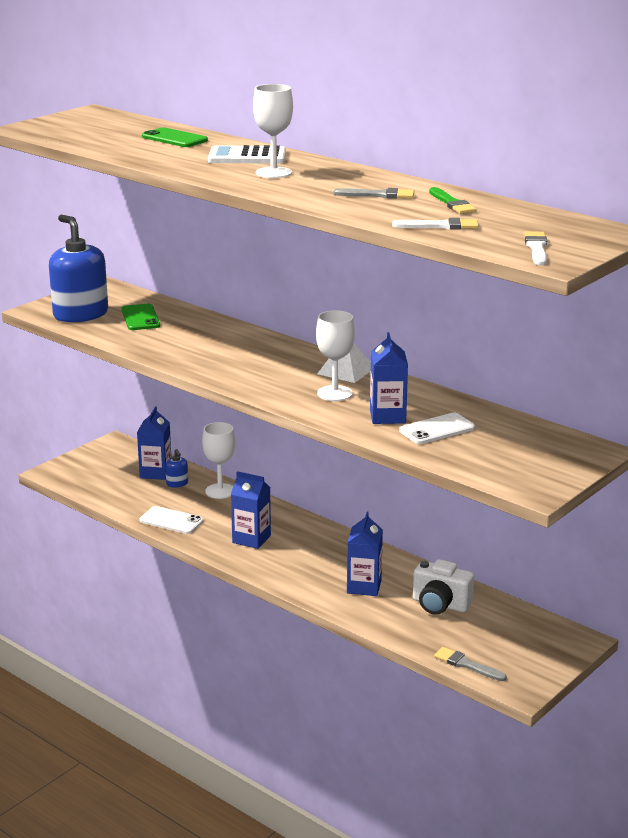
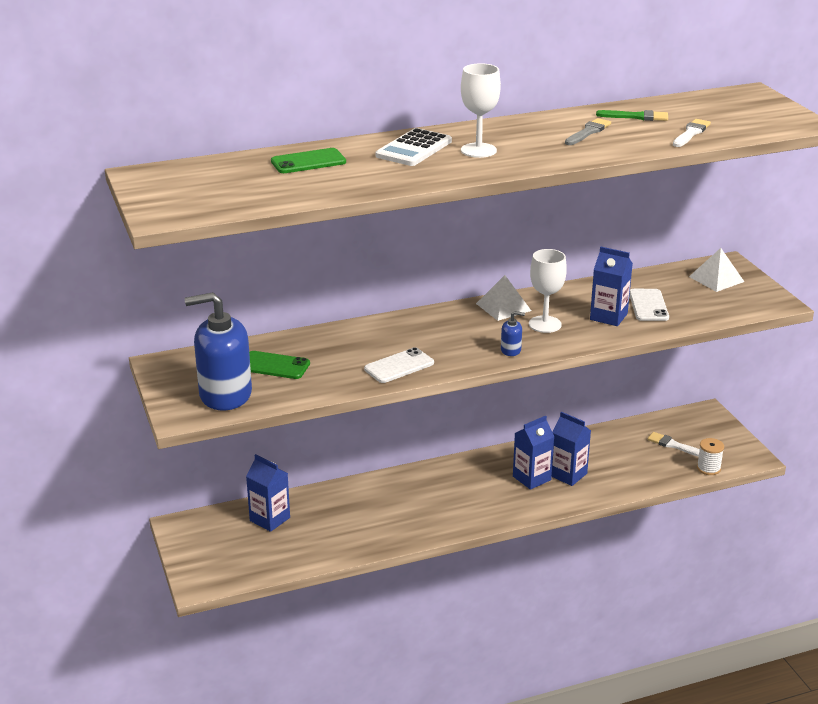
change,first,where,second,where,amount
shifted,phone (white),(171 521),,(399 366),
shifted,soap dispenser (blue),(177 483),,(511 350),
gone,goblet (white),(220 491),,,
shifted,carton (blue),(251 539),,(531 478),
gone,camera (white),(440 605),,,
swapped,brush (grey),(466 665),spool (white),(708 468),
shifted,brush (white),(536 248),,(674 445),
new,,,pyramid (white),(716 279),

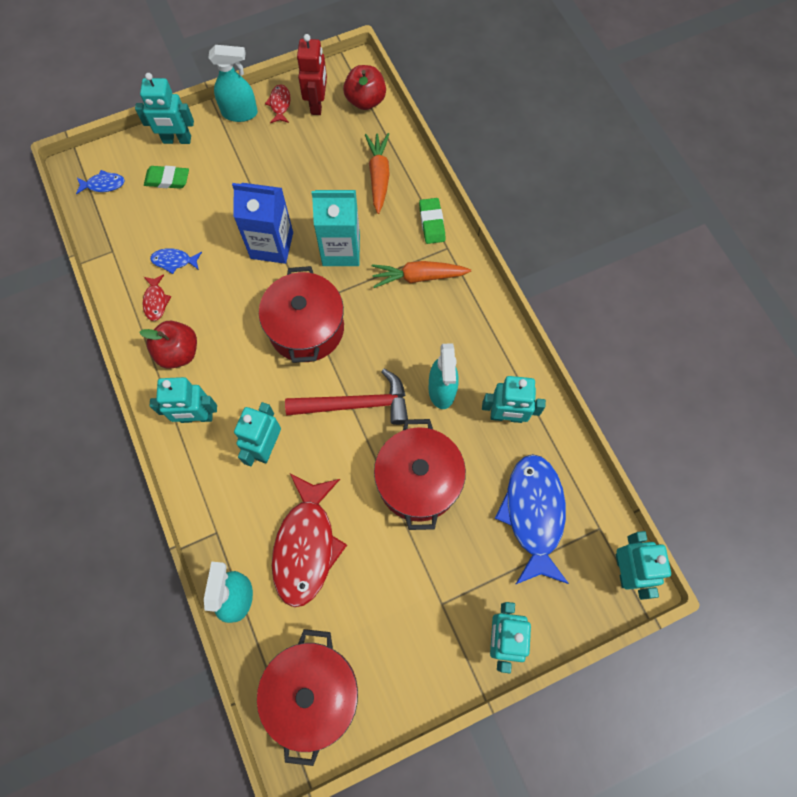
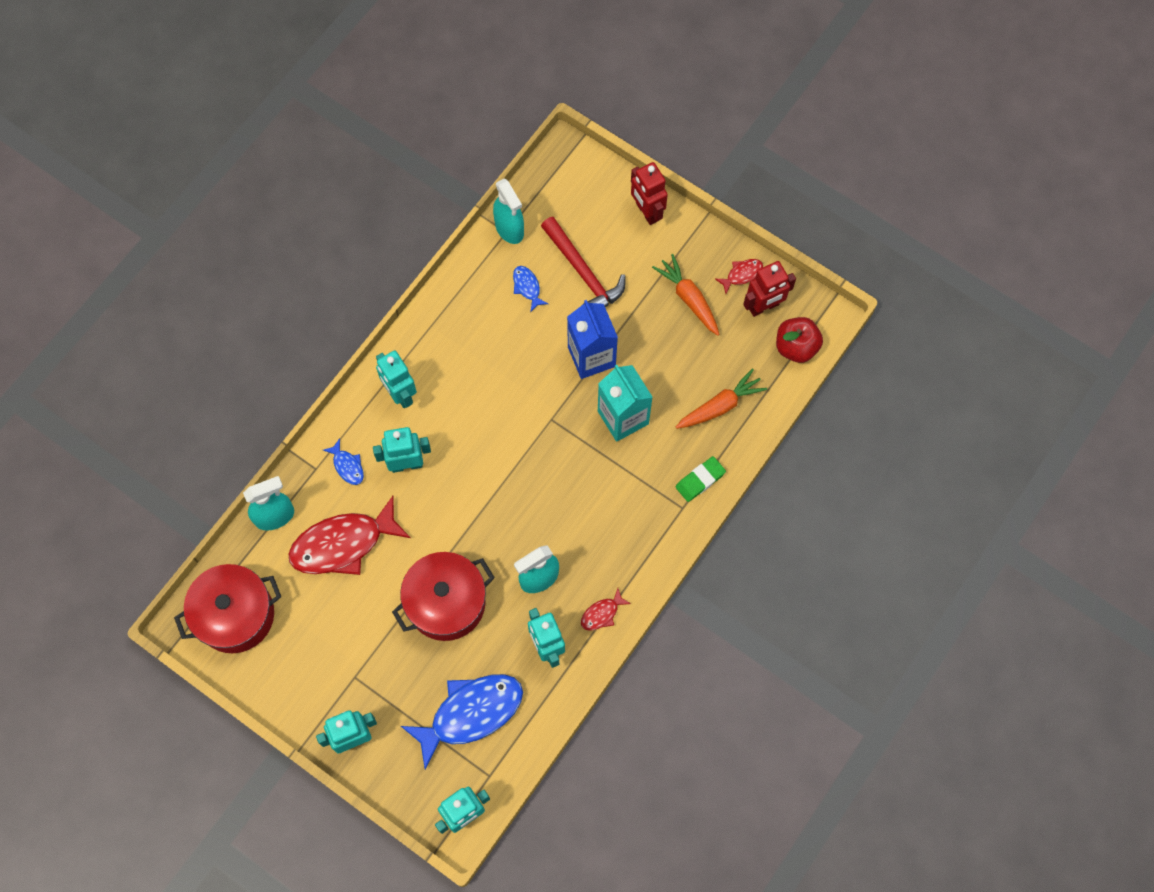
change,first,where,second,where,amount
shifted,fish (blue),(103 184),,(347 466),
repainted,robot (turquoise),(177 140),robot (red),(646 212),
gone,apple (red),(178 352),,,
shifted,fish (red),(156 301),,(602 613),
gone,eraser (green),(167 179),,,
shifted,spray bottle (turquoise),(240 113),,(509 229),
gone,pot (red),(306 328),,,
shifted,hammer (red),(356 404),,(583 273),
shifted,carrot (orange),(418 277),,(689 298),

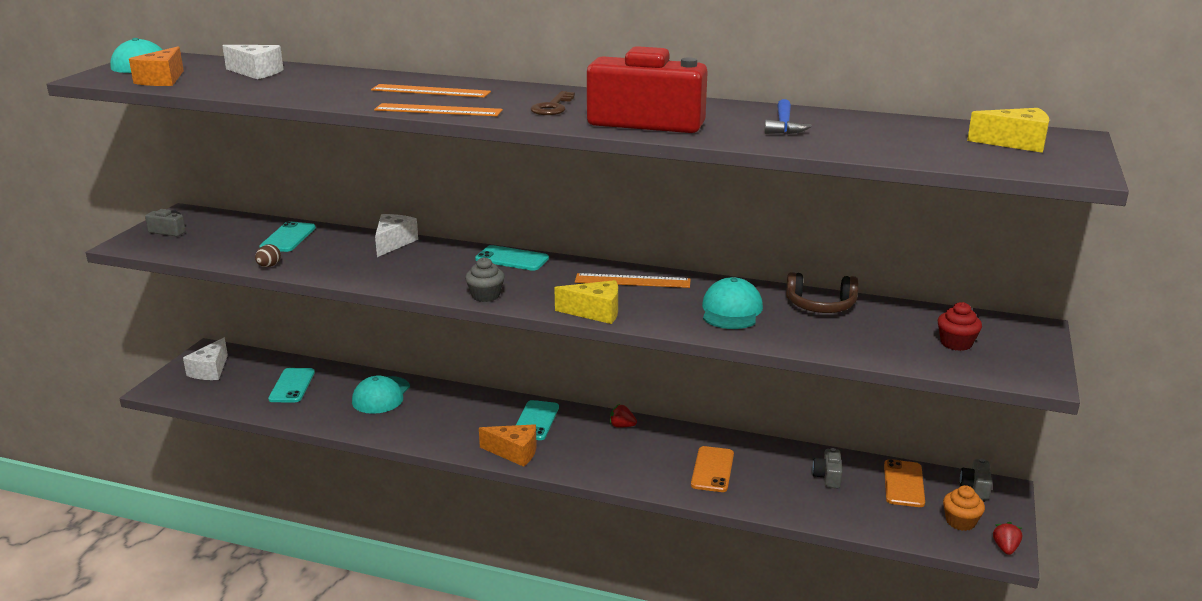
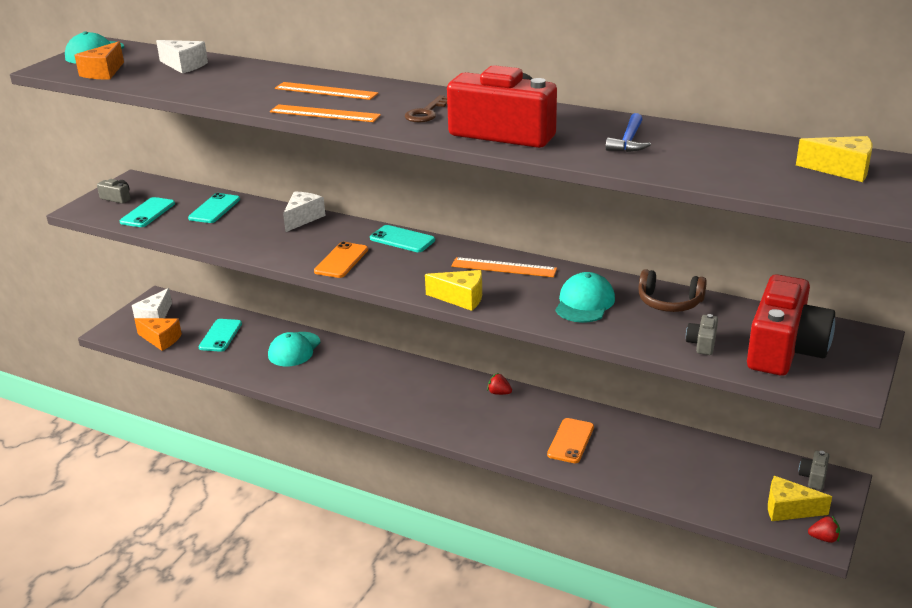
change,first,where,second,where,amount
gone,egg (brown),(269 266),,,
gone,cupcake (grey),(485 296),,,
shifted,cheese (orange),(514 452),,(161 339),
shifted,phone (turquoise),(535 421),,(147 213),
shifted,camera (grey),(827 477),,(702 343),
shifted,phone (orange),(904 484),,(341 260),
swapped,cupcake (red),(956 343),camera (red),(784 349),
swapped,cupcake (orange),(960 522),cheese (yellow),(788 509),
rotated,strawberry (red),(1005 548),,(824 538),75 degrees clockwise

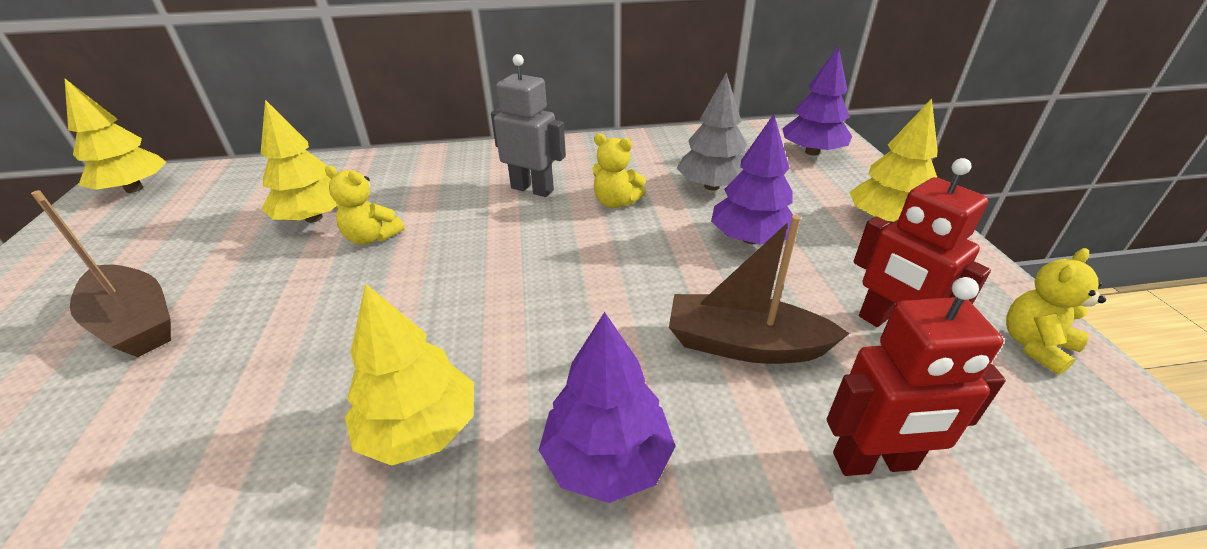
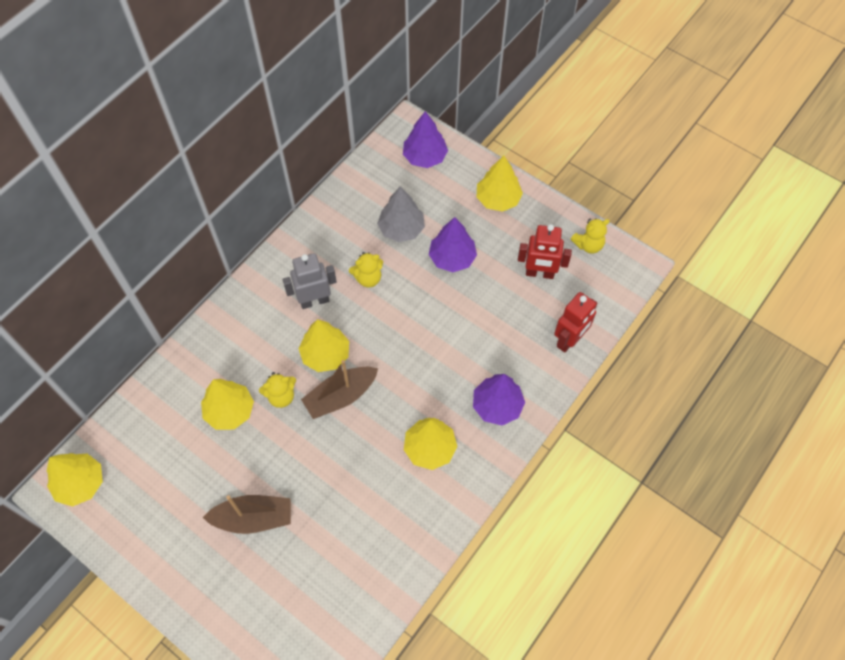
change,first,where,second,where,amount
shifted,boat (brown),(744 344),,(340 396),
rotated,teddy bear (yellow),(1034 346),,(588 245),120 degrees counterclockwise
new,,,tree (yellow),(325 354),

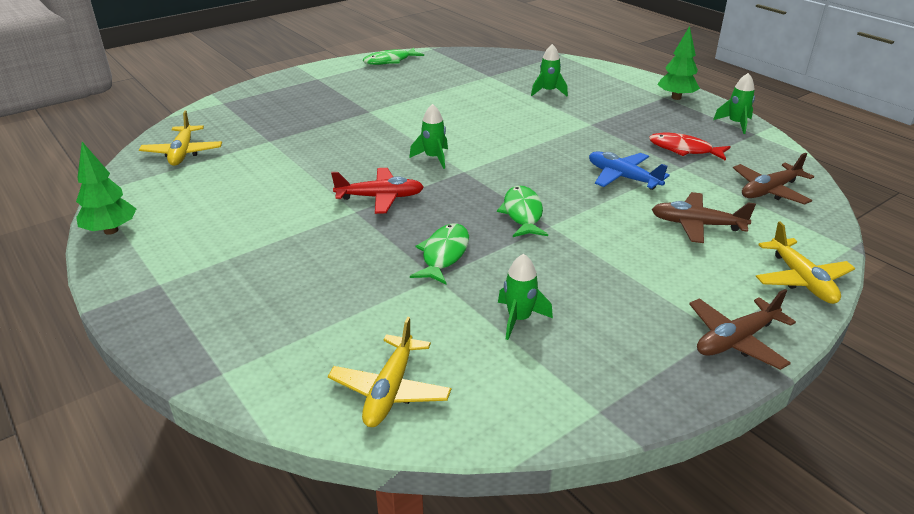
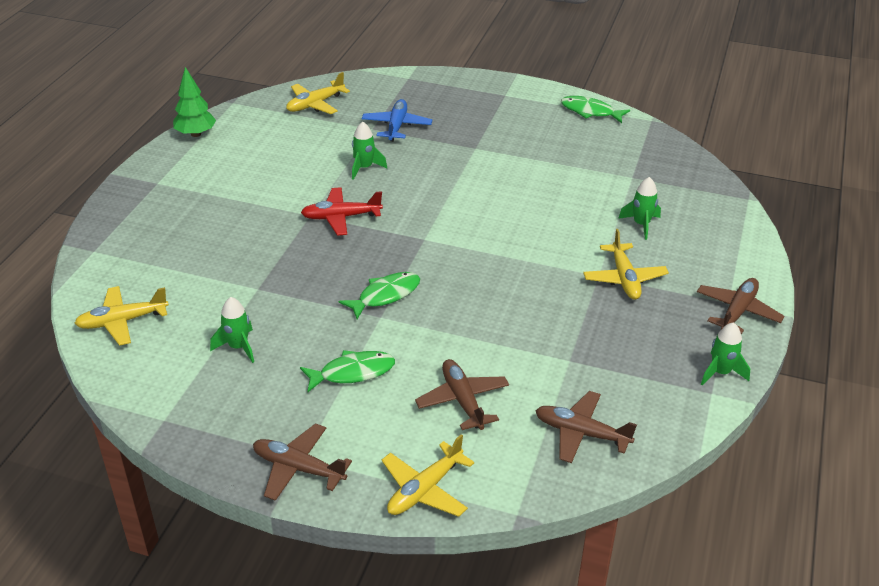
change,first,where,second,where,amount
rotated,plane (red),(380 197),,(340 217),120 degrees clockwise
shifted,rocket (green),(433 158),,(364 168),
shifted,fish (green),(444 254),,(352 373),
shifted,plane (blue),(622 177),,(396 126),
gone,fish (red),(684 149),,,
swapped,tree (green),(676 97),plane (brown),(737 311),
new,,,plane (yellow),(624 279),

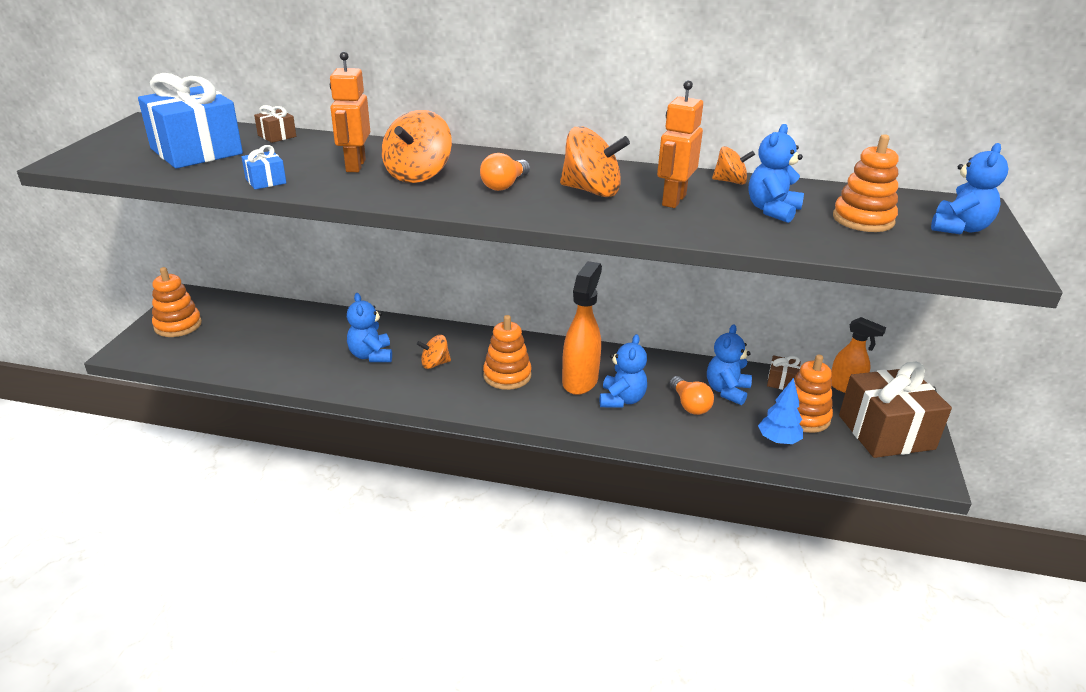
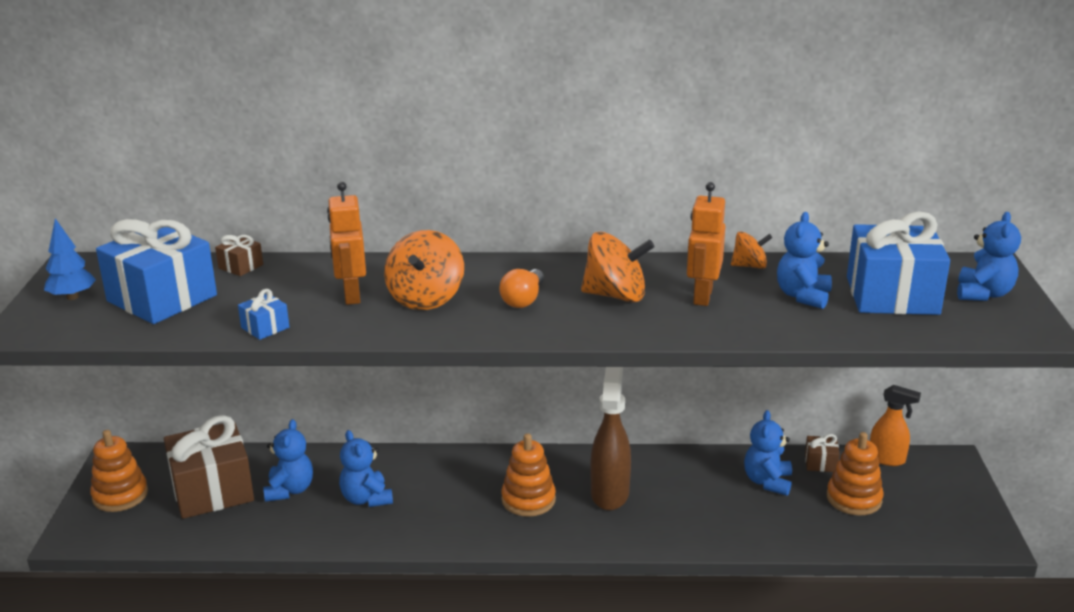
change,first,where,second,where,amount
gone,spinning top (orange),(434 364),,,
repainted,spray bottle (orange),(580 380),spray bottle (brown),(610 493),
shifted,teddy bear (blue),(621 399),,(290 490),
gone,light bulb (orange),(689 405),,,
shifted,tree (blue),(778 440),,(72 297),
swapped,stacking toy (orange),(863 219),gift (blue),(892 295),
shifted,gift (brown),(886 432),,(212 490),

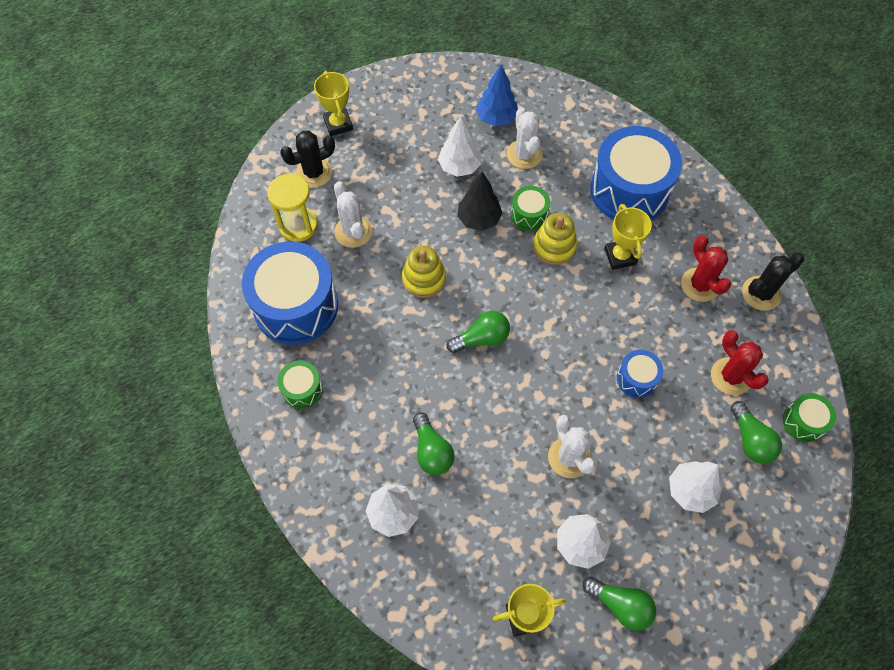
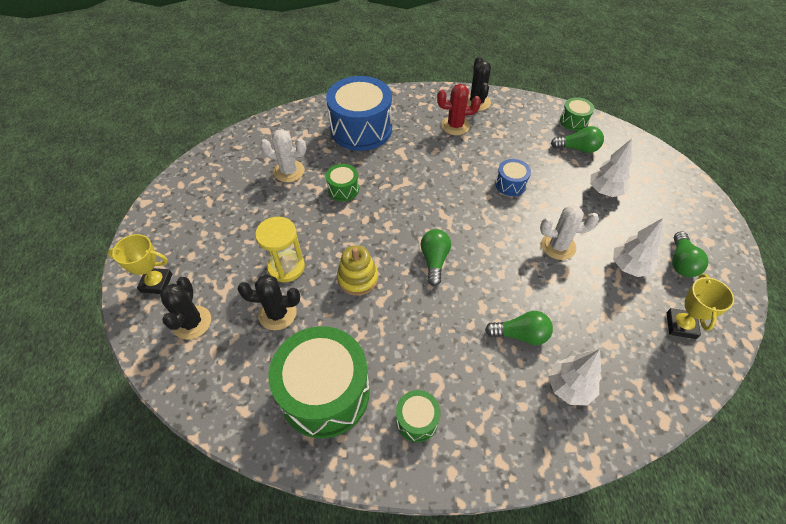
change,first,where,second,where,amount
repainted,drum (blue),(296 306),drum (green),(325 392),
shifted,hourglass (yellow),(298 225),,(286 267),
repainted,cactus (white),(353 231),cactus (black),(277 314),
gone,tree (white),(459 167),,,
gone,tree (black),(479 219),,,
gone,tree (blue),(496 118),,,
gone,stacking toy (yellow),(554 246),,,
rotated,light bulb (green),(620 605),,(681 262),135 degrees clockwise
gone,trophy (yellow),(620 256),,,
gone,cactus (red),(731 376),,,

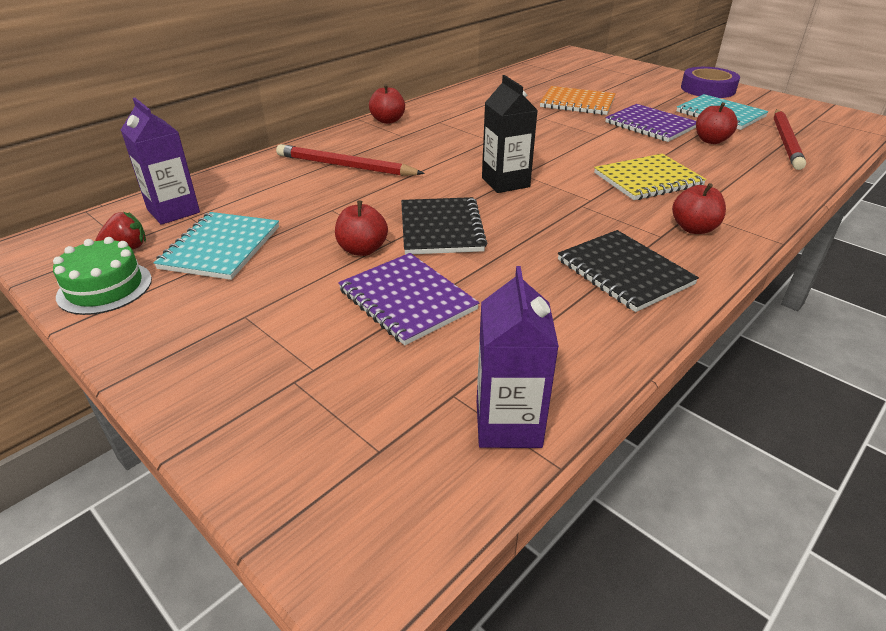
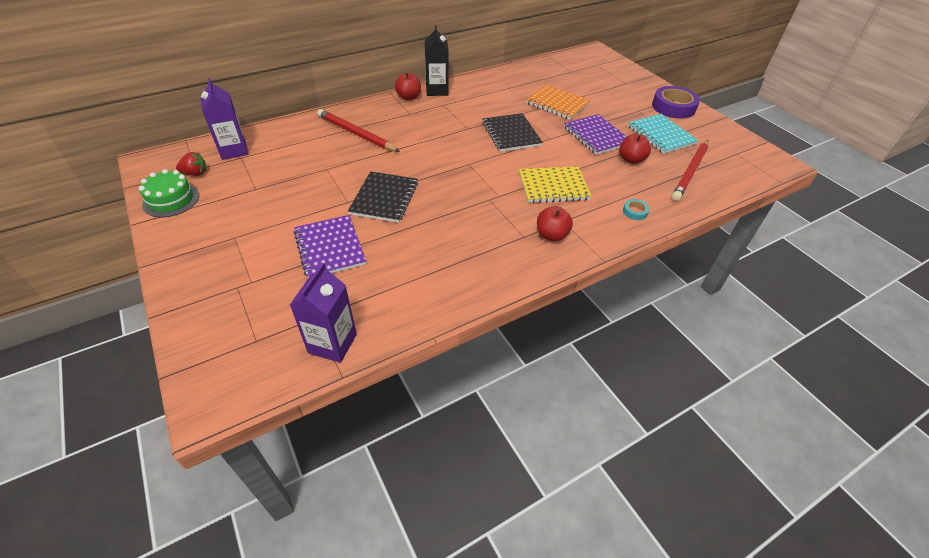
change,first,where,second,where,amount
gone,notebook (turquoise),(220 247),,,
gone,apple (red),(362 249),,,
shifted,carton (black),(505 182),,(437 90),
shifted,notebook (black),(624 272),,(511 134),
new,,,tape (turquoise),(635 212),

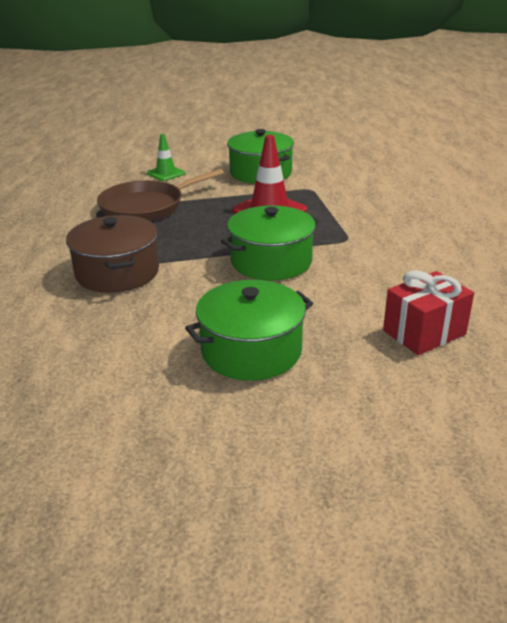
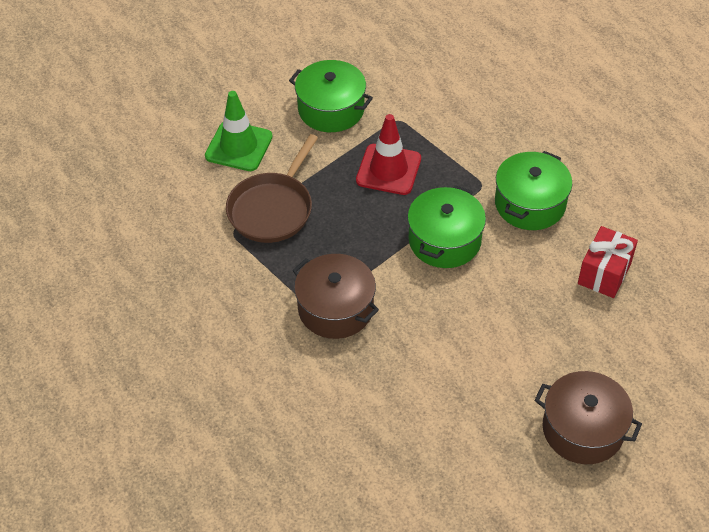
change,first,where,second,where,amount
scaled,traffic cone (green),(165 173),,(239 146),x1.69
shifted,pot (green),(251 351),,(530 204),
new,,,pot (brown),(582 429),

